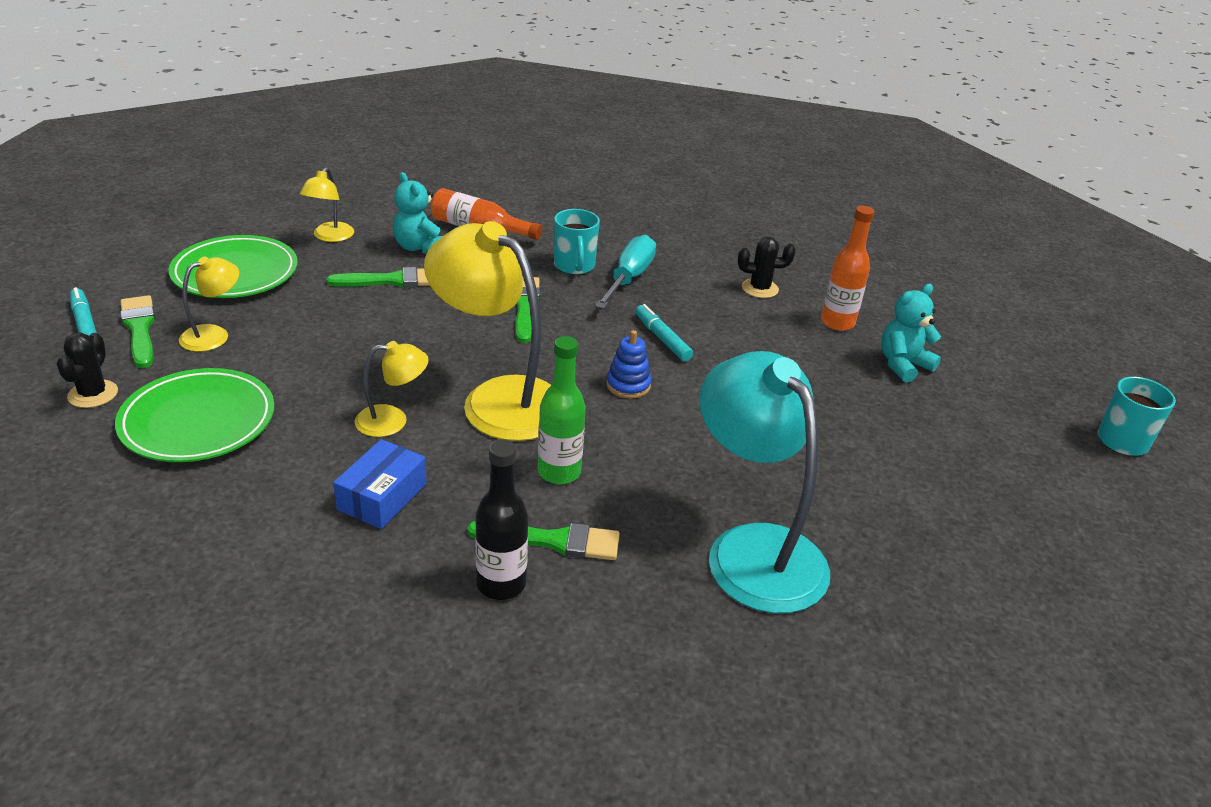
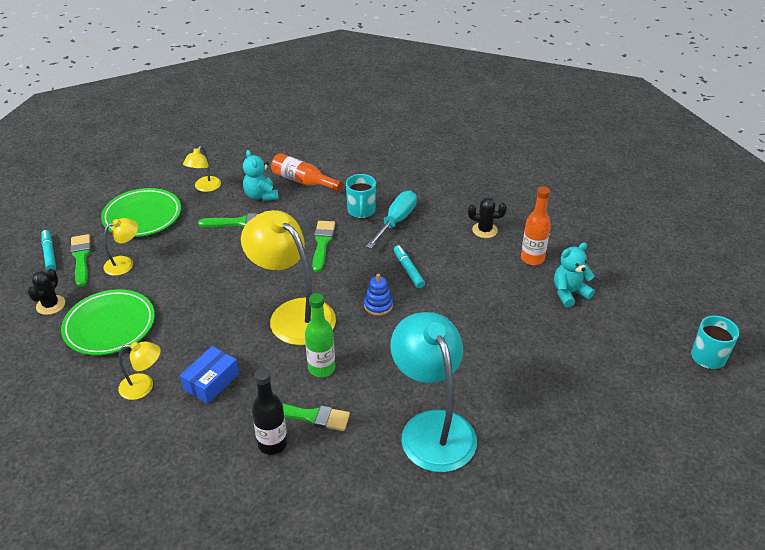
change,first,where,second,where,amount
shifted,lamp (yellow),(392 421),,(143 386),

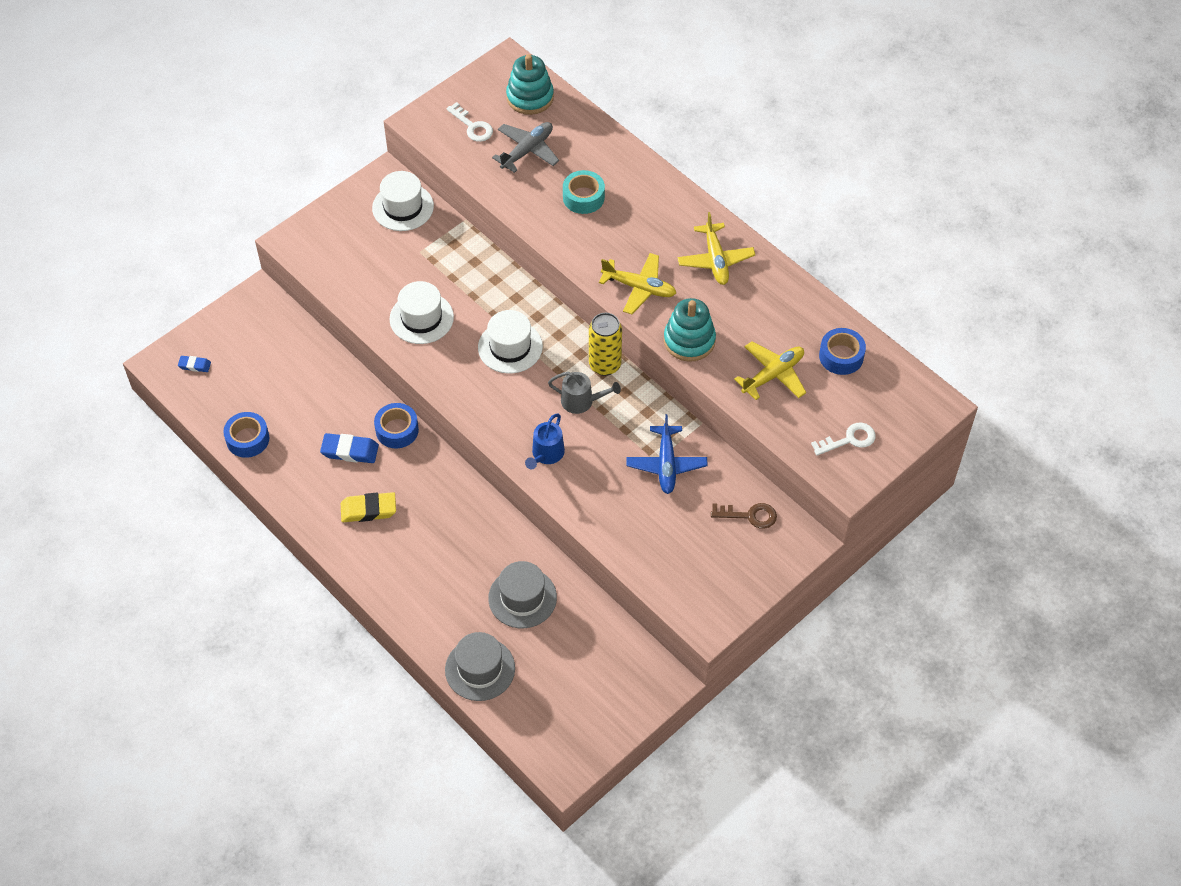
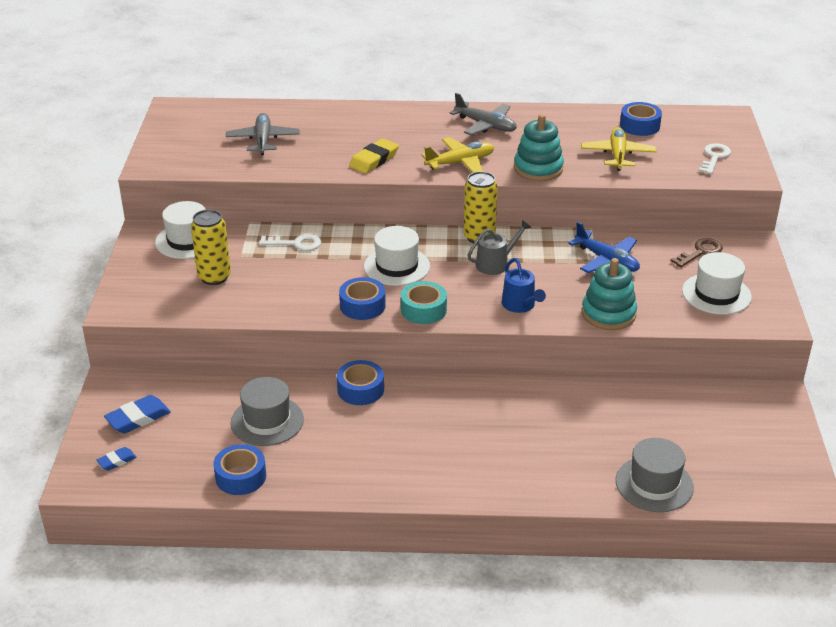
change,first,where,second,where,amount
shifted,eraser (blue),(350 451),,(138 418),
shifted,eraser (yellow),(368 510),,(374 160),
shifted,hat (white),(421 318),,(716 294),
shifted,key (white),(472 126),,(296 244),
shifted,hat (grey),(522 598),,(267 421),
shifted,stacking toy (turquoise),(530 97),,(608 314),
shifted,tape (turquoise),(583 197),,(423 310),
repainted,plane (yellow),(715 260),plane (grey),(486 125),
new,,,can (yellow),(214 277),
new,,,tape (blue),(362 306),

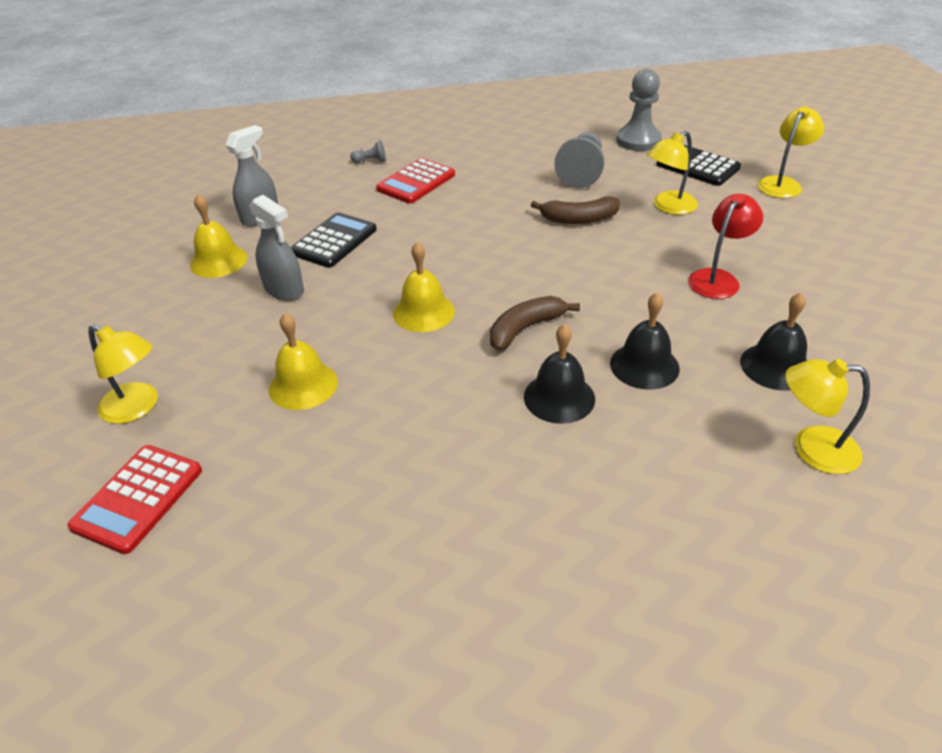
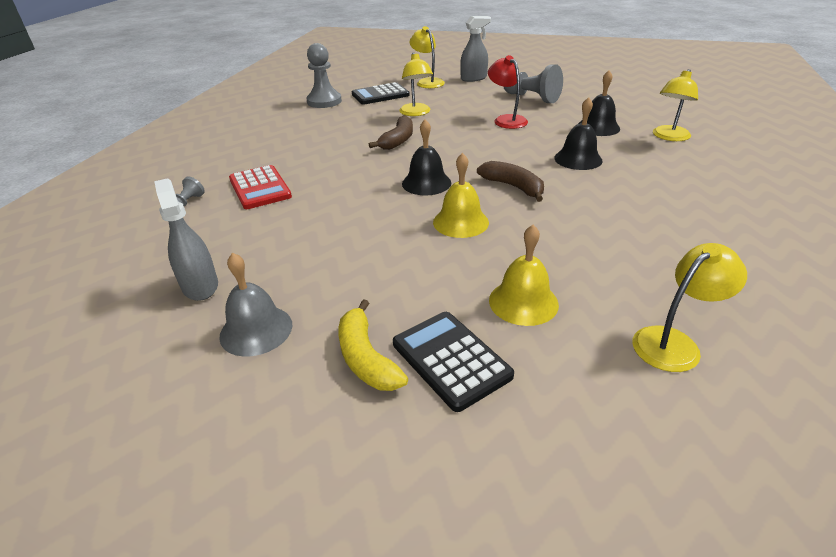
change,first,where,second,where,amount
gone,calculator (red),(138 498),,,
shifted,lamp (yellow),(137 408),,(674 342),
repainted,bell (yellow),(218 261),bell (grey),(256 330),
shifted,spray bottle (grey),(284 290),,(473 78),
shifted,calculator (black),(334 241),,(451 359),
rotated,banana (brown),(525 329),,(513 187),150 degrees clockwise
shifted,bell (black),(559 397),,(426 183),
shifted,pawn (grey),(582 172),,(532 98),
new,,,banana (yellow),(366 358),

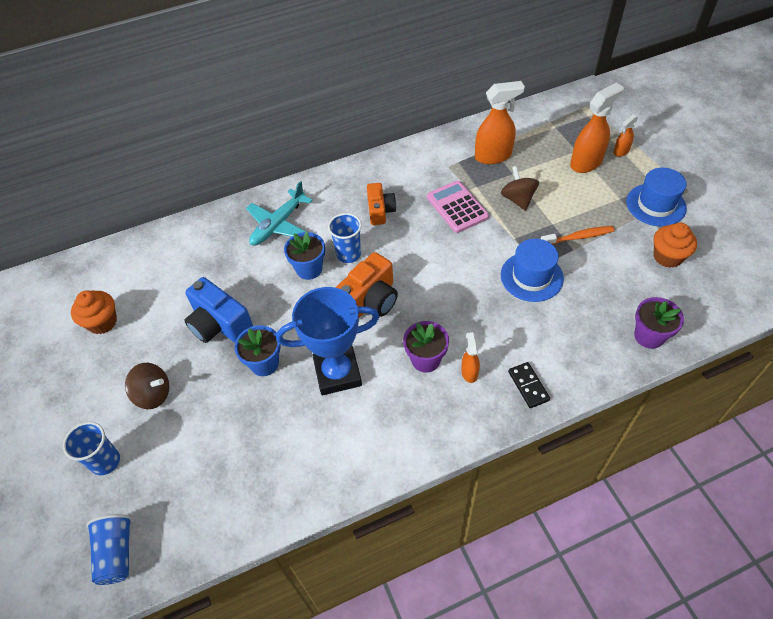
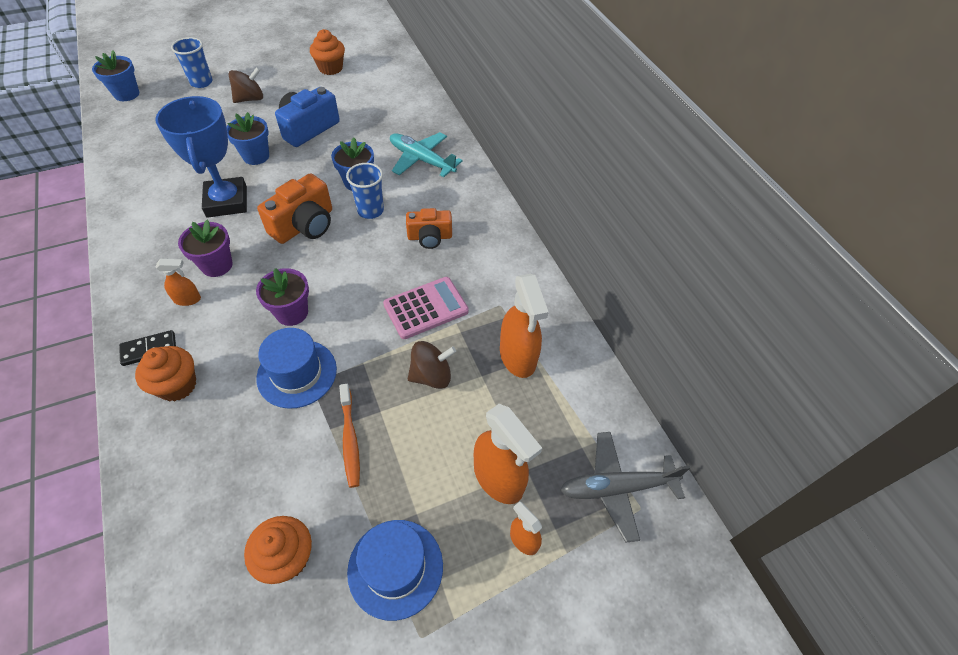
change,first,where,second,where,amount
swapped,cup (blue),(117 553),flower pot (blue),(126 94),
rotated,spinning top (brown),(153 394),,(250 99),135 degrees counterclockwise
rotated,camera (orange),(369 301),,(304 225),90 degrees counterclockwise
shifted,flower pot (purple),(649 336),,(292 312),
new,,,cupcake (orange),(177 385),
new,,,plane (grey),(617 487),

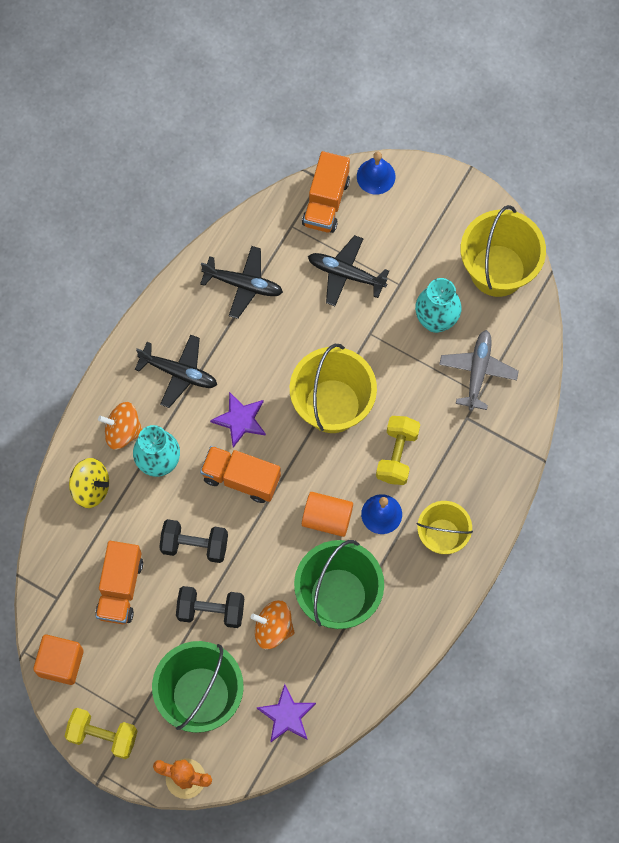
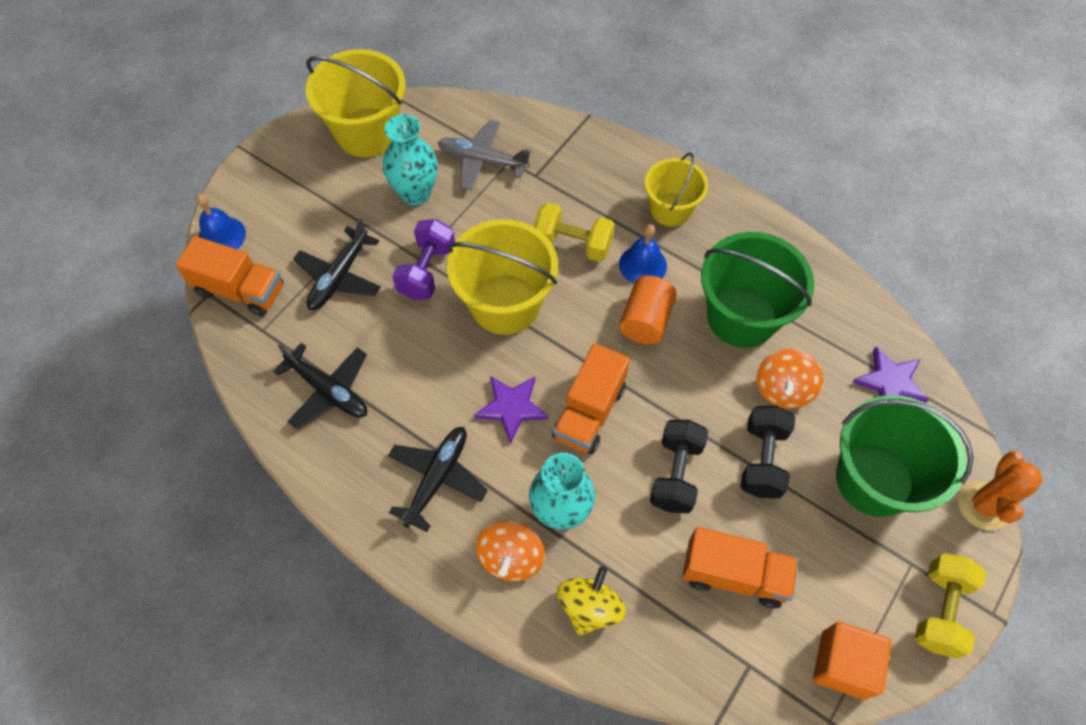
change,first,where,second,where,amount
rotated,plane (black),(243 284),,(328 390),105 degrees clockwise
new,,,dumbbell (purple),(427 271),

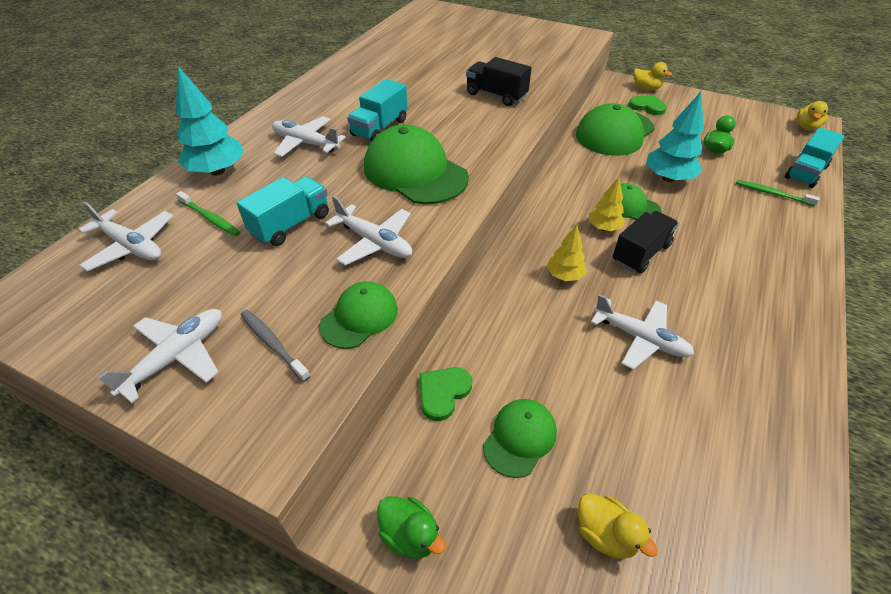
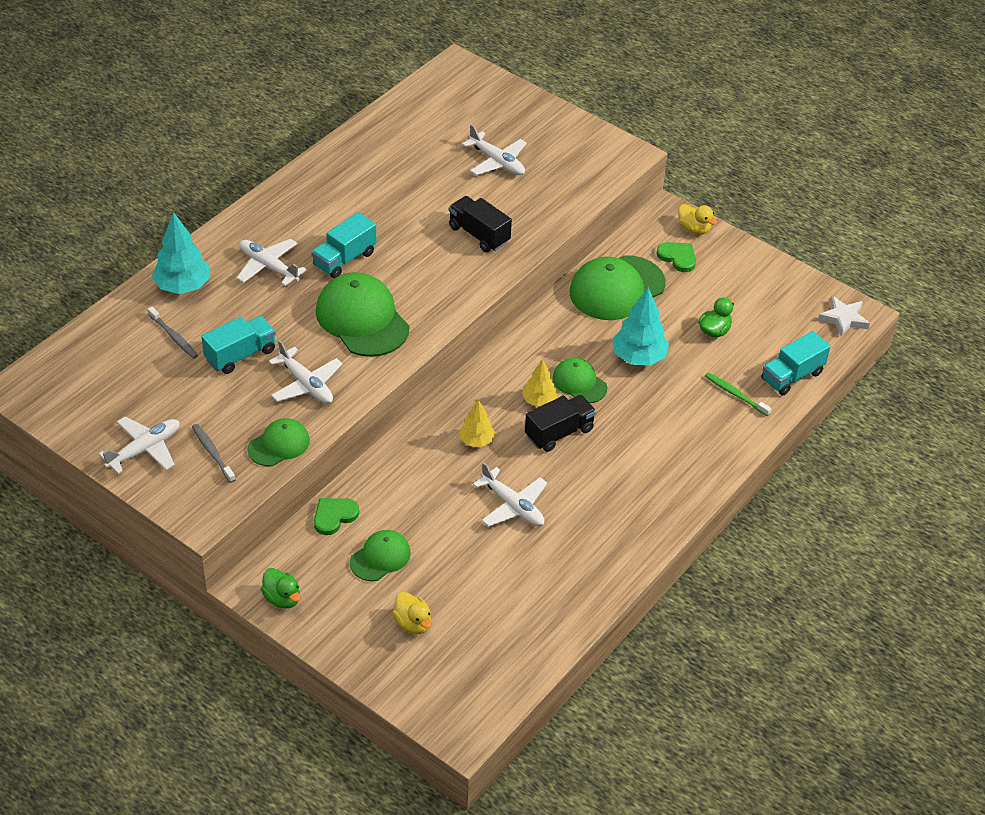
change,first,where,second,where,amount
shifted,plane (white),(131 246),,(497 162),
repainted,toothbrush (green),(210 218),toothbrush (grey),(174 337),
swapped,duck (yellow),(806 127),star (white),(843 319),

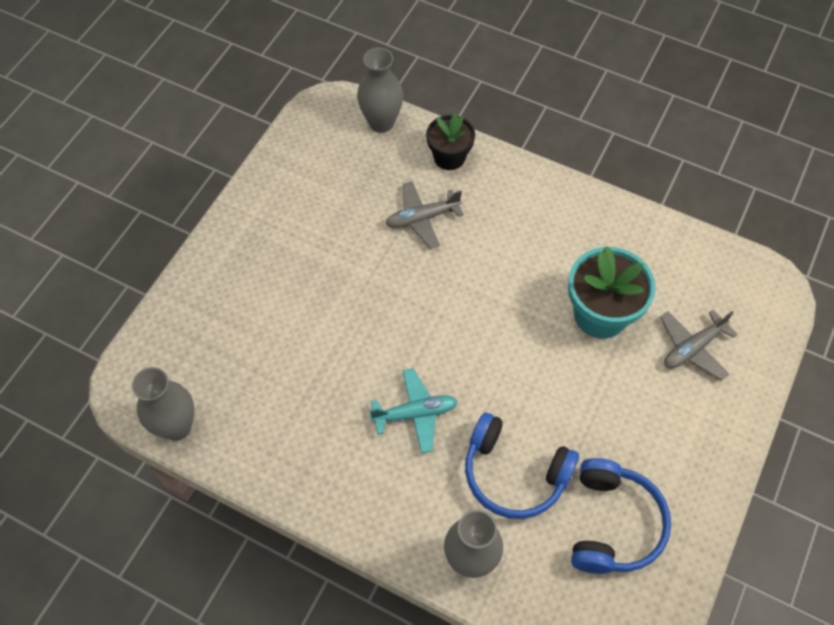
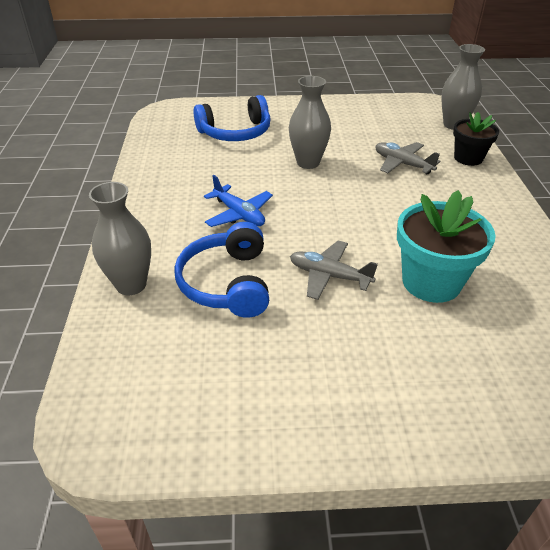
change,first,where,second,where,amount
shifted,vase (grey),(177 427),,(308 163),
repainted,plane (turquoise),(415 413),plane (blue),(239 214),
shifted,headphones (blue),(613 524),,(235 132),
shifted,plane (grey),(693 348),,(329 276),

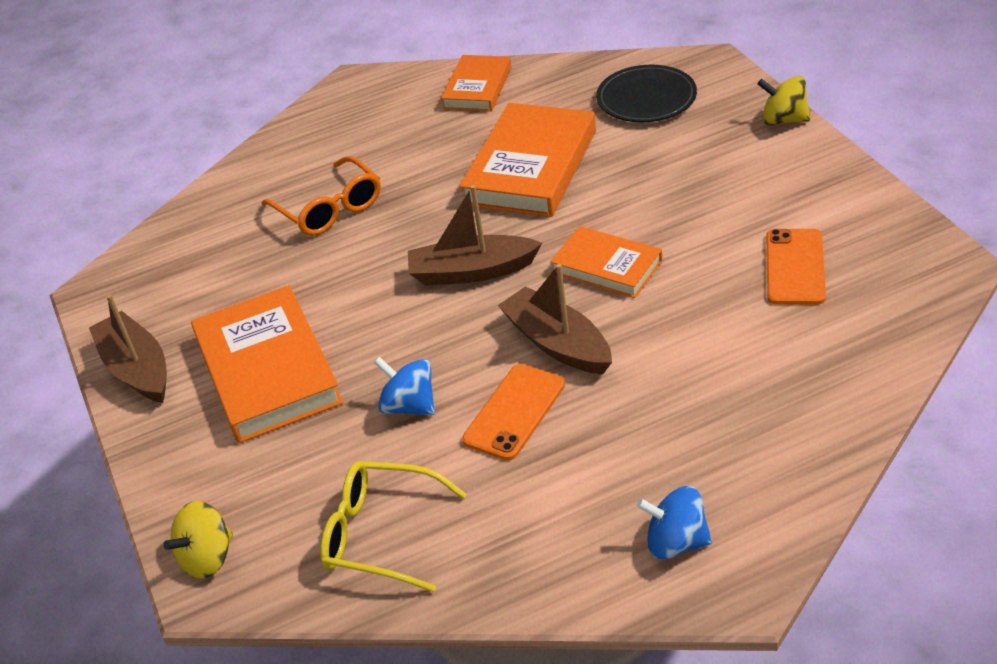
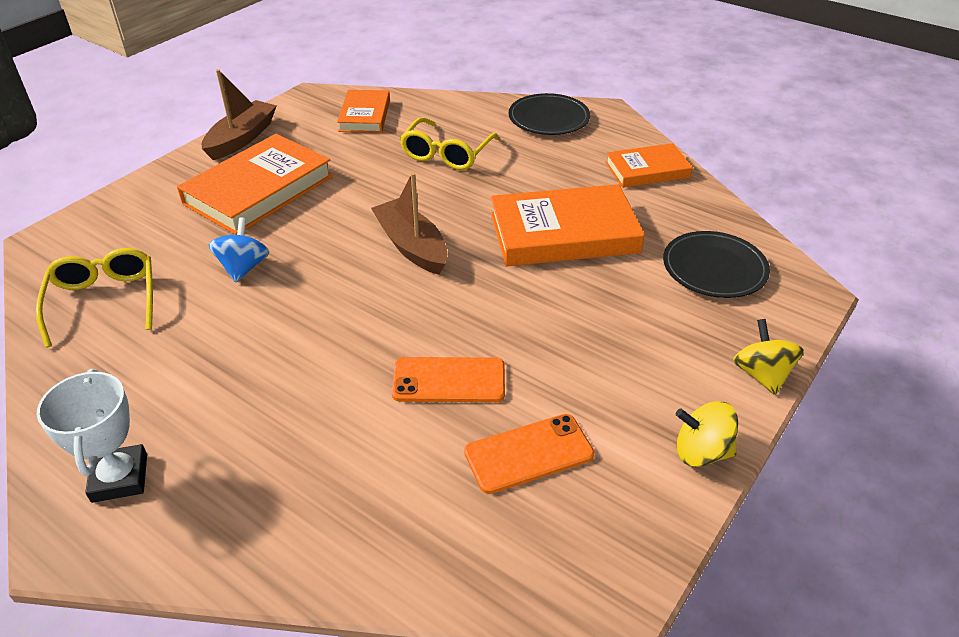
change,first,where,second,where,amount
shifted,spinning top (yellow),(208 558),,(701 452),
repainted,glasses (orange),(329 209),glasses (yellow),(446 154),
shifted,phone (orange),(514 412),,(449 380),
gone,boat (brown),(557 343),,,
shifted,book (orange),(607 267),,(365 115),
swapped,spinning top (blue),(676 542),trophy (white),(119 478),
new,,,plate (black),(549 119),

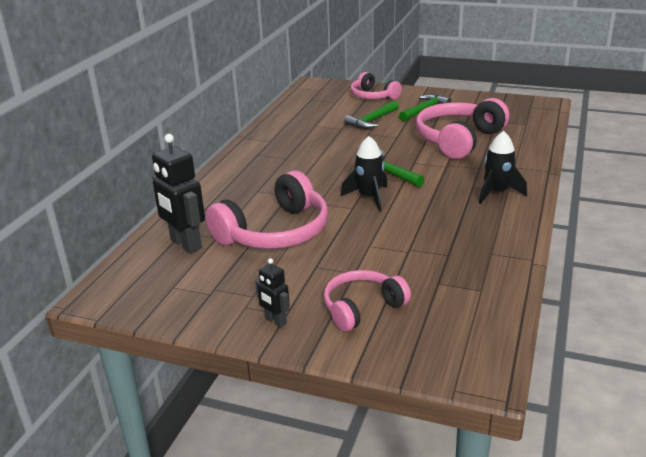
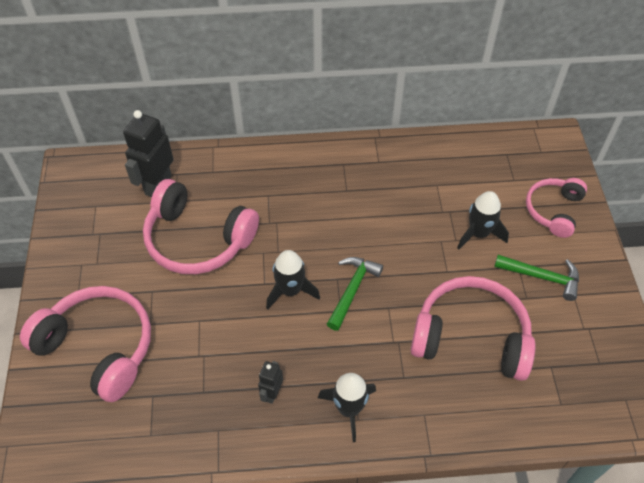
change,first,where,second,where,amount
shifted,robot (black),(275 321),,(272 393),
scaled,headphones (pink),(362 308),,(99 347),x1.65
swapped,hammer (green),(372 121),rocket (black),(478 233),

